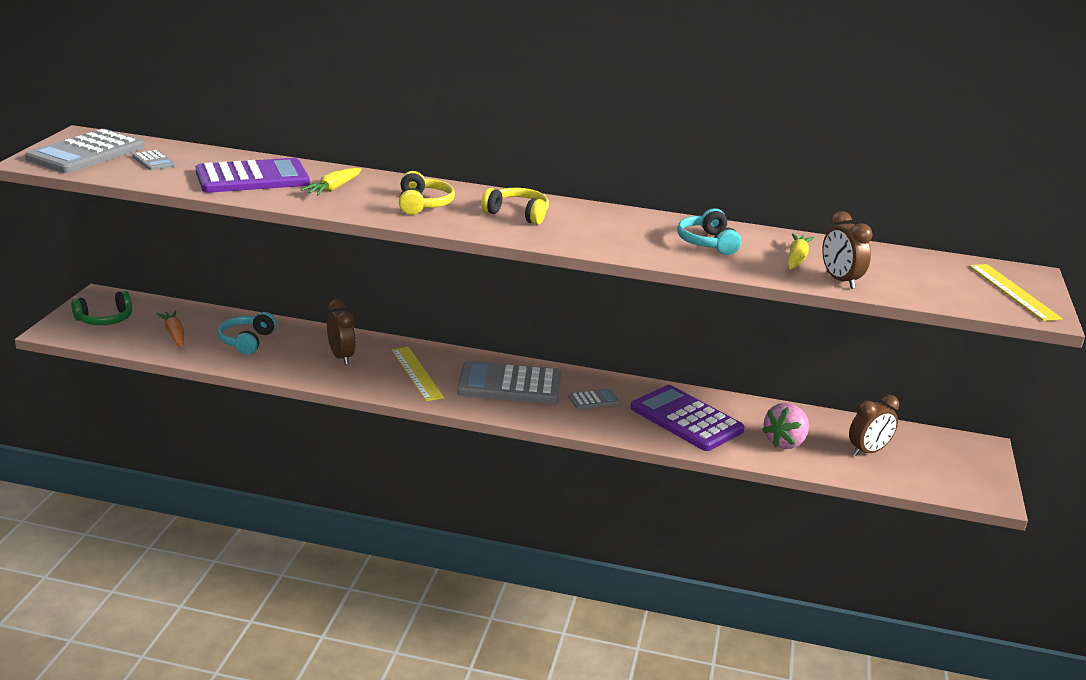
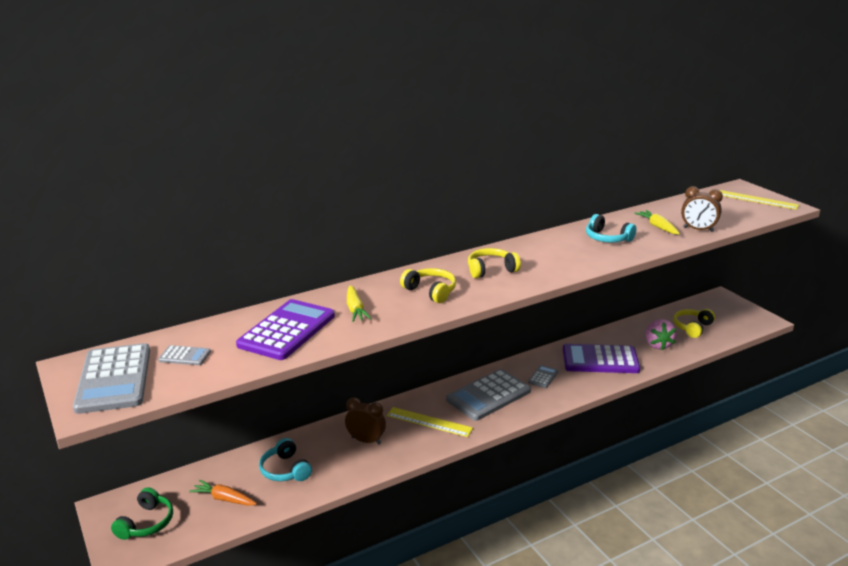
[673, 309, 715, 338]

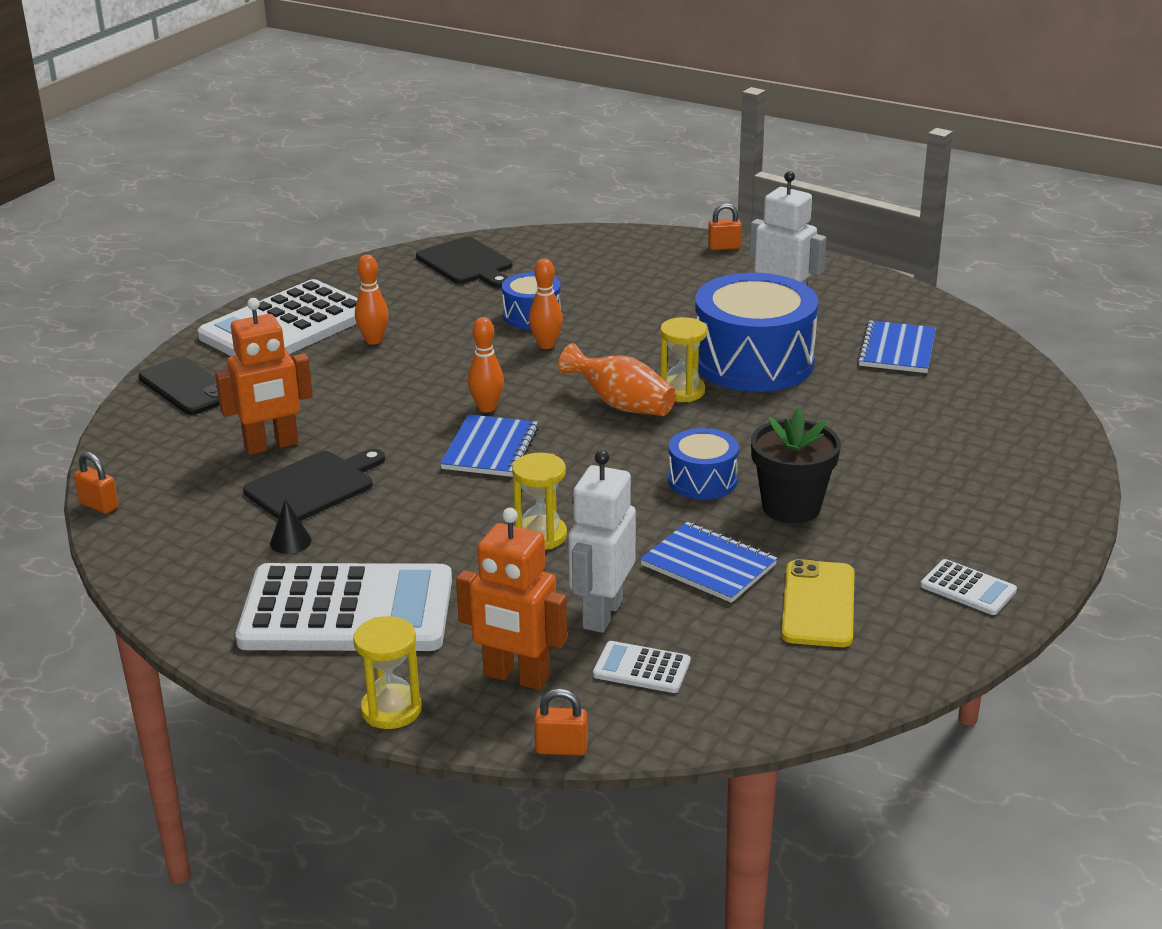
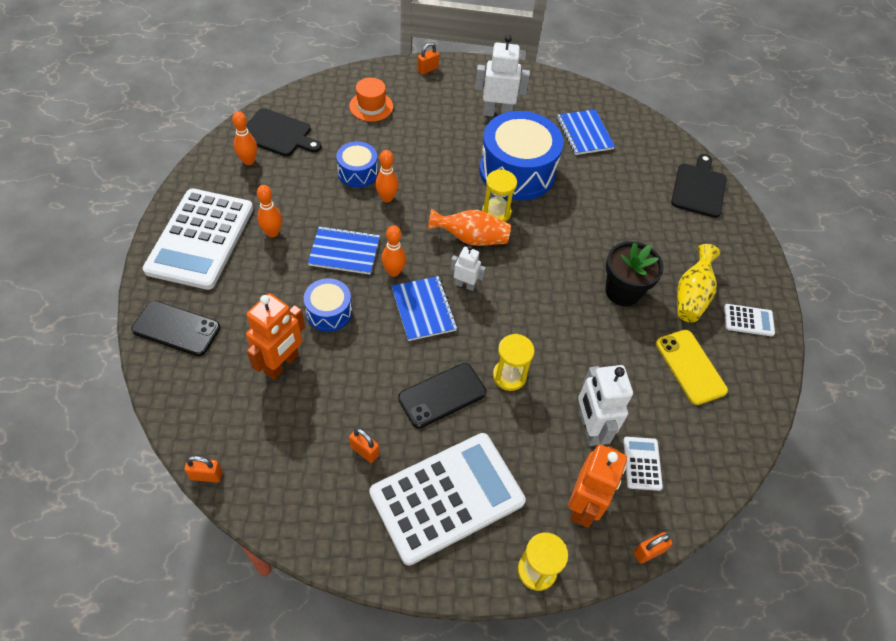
[671, 154, 727, 218]
[349, 428, 379, 463]
[568, 444, 627, 528]
[623, 437, 663, 491]
[308, 226, 380, 275]
[304, 278, 352, 332]
[232, 111, 257, 165]
[349, 78, 393, 122]
[398, 363, 486, 429]
[450, 246, 486, 291]
[677, 244, 720, 322]

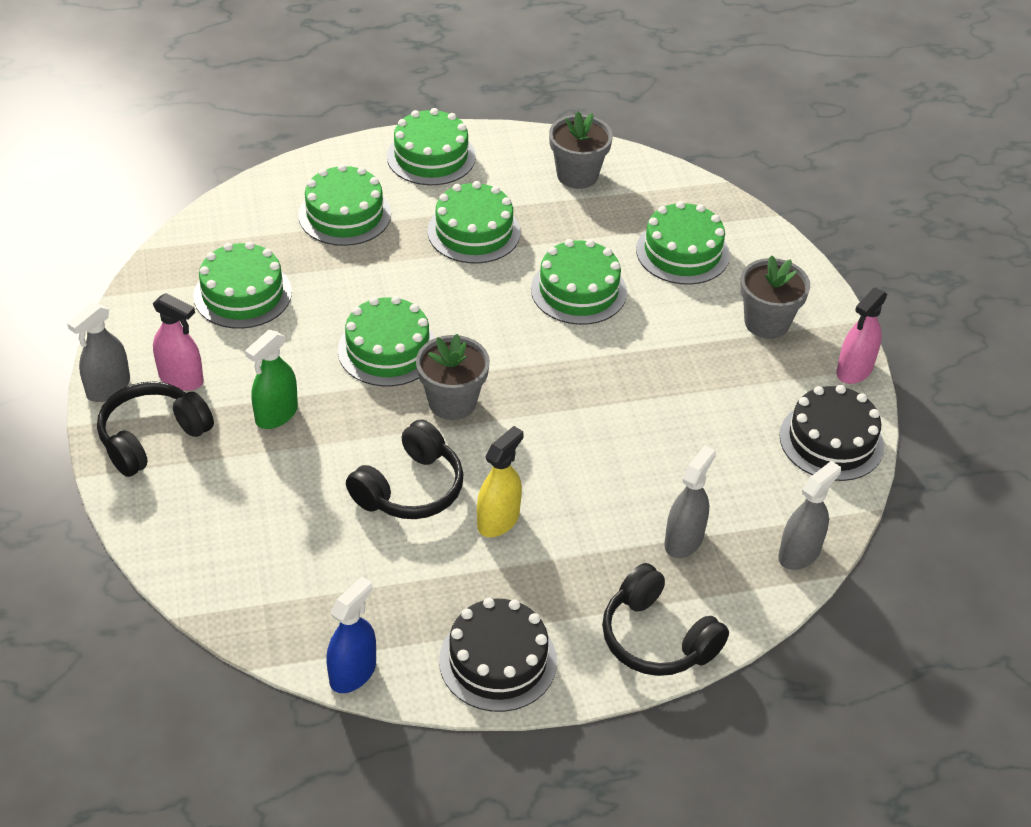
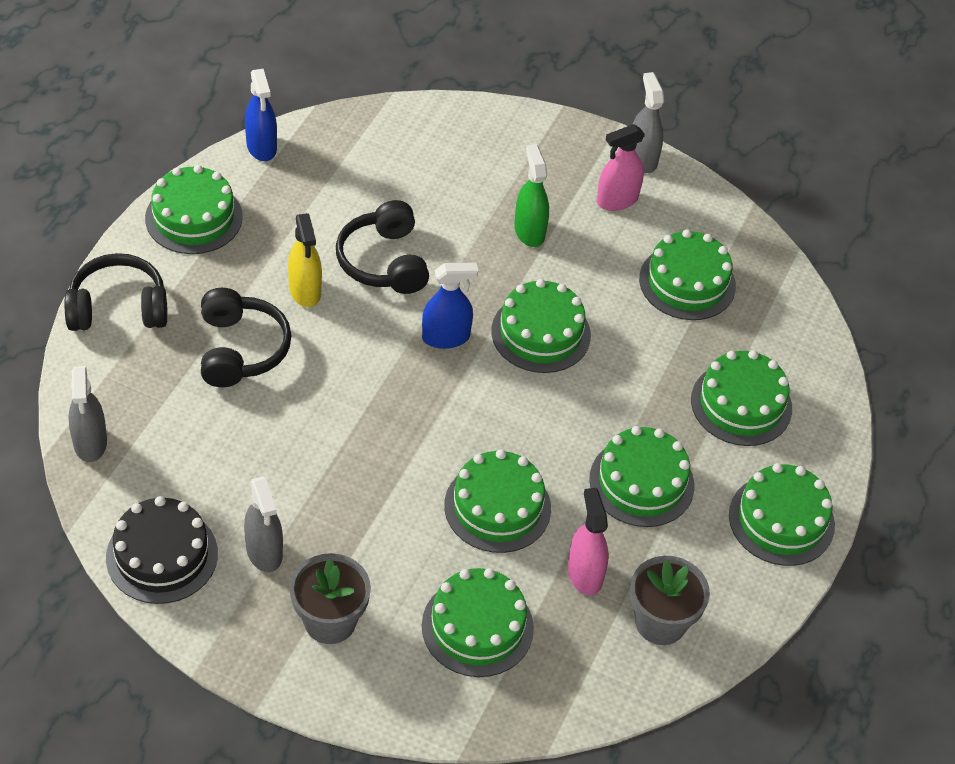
[201, 288, 291, 387]
[422, 263, 478, 349]
[145, 165, 243, 254]
[244, 476, 283, 572]
[568, 487, 609, 595]

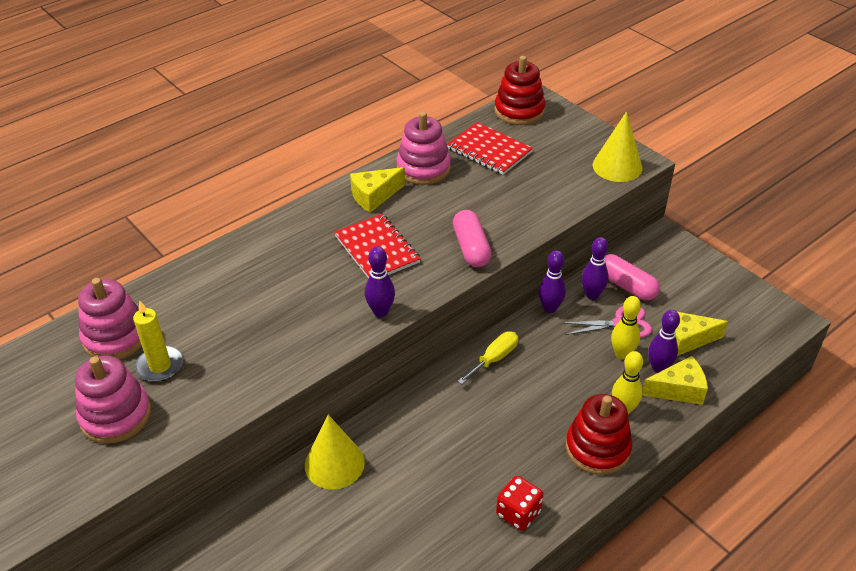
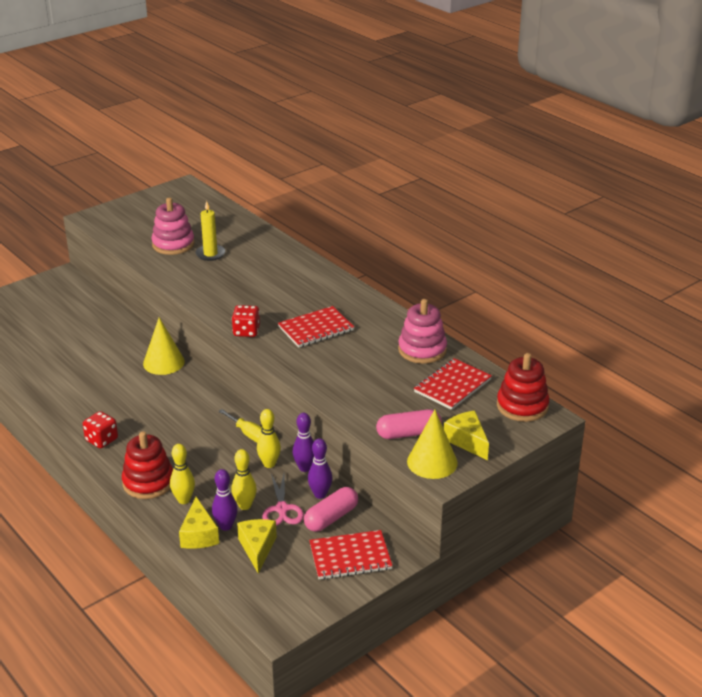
[78, 278, 142, 359] (first image)
[444, 411, 489, 460]
[232, 305, 260, 337]
[376, 409, 442, 439]
[257, 409, 281, 468]
[309, 530, 392, 580]

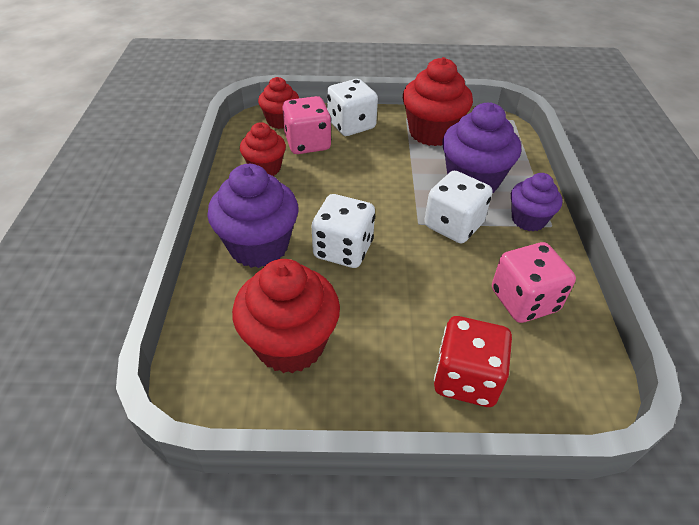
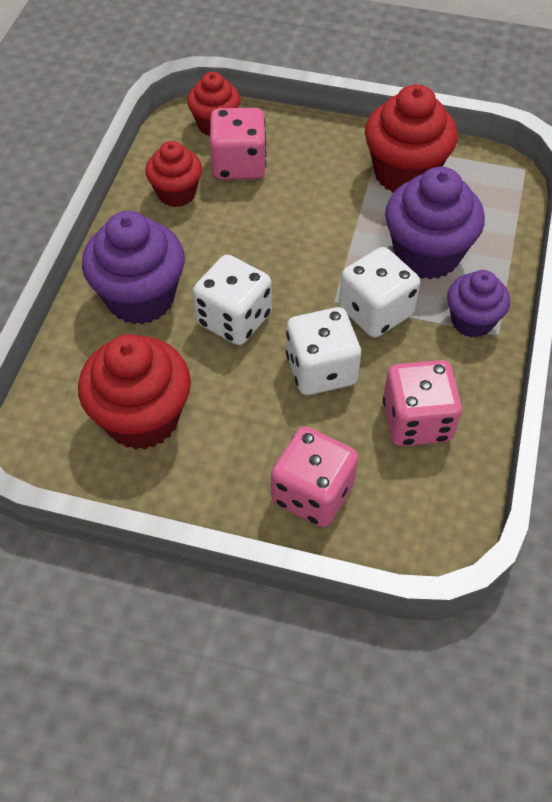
[286, 307, 361, 395]
[271, 426, 358, 527]

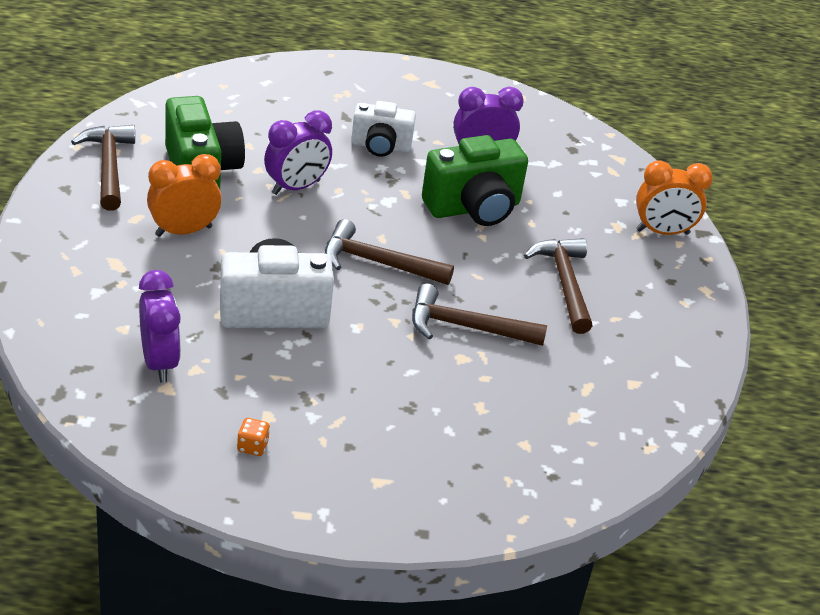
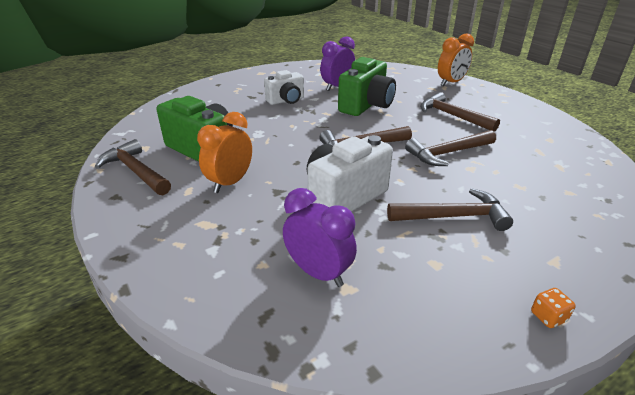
[531, 288, 576, 328]
[264, 110, 332, 195] (first image)
[387, 188, 513, 231]

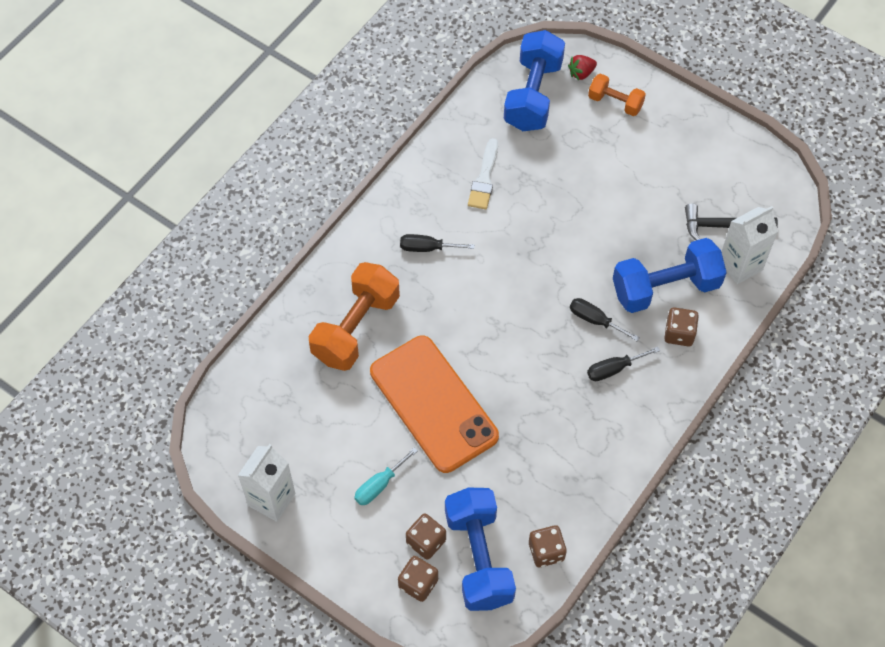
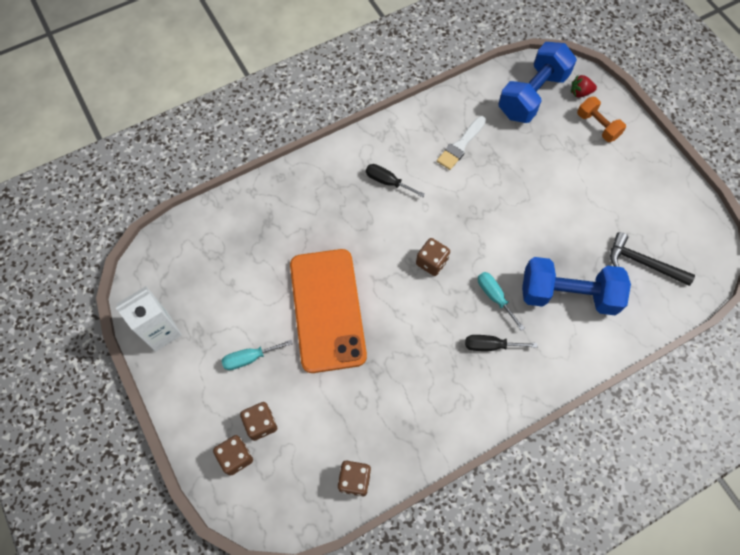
[309, 262, 400, 371] (first image)
[445, 487, 516, 611] (first image)
[478, 272, 525, 331]
[416, 238, 450, 276]
[721, 206, 778, 284] (first image)

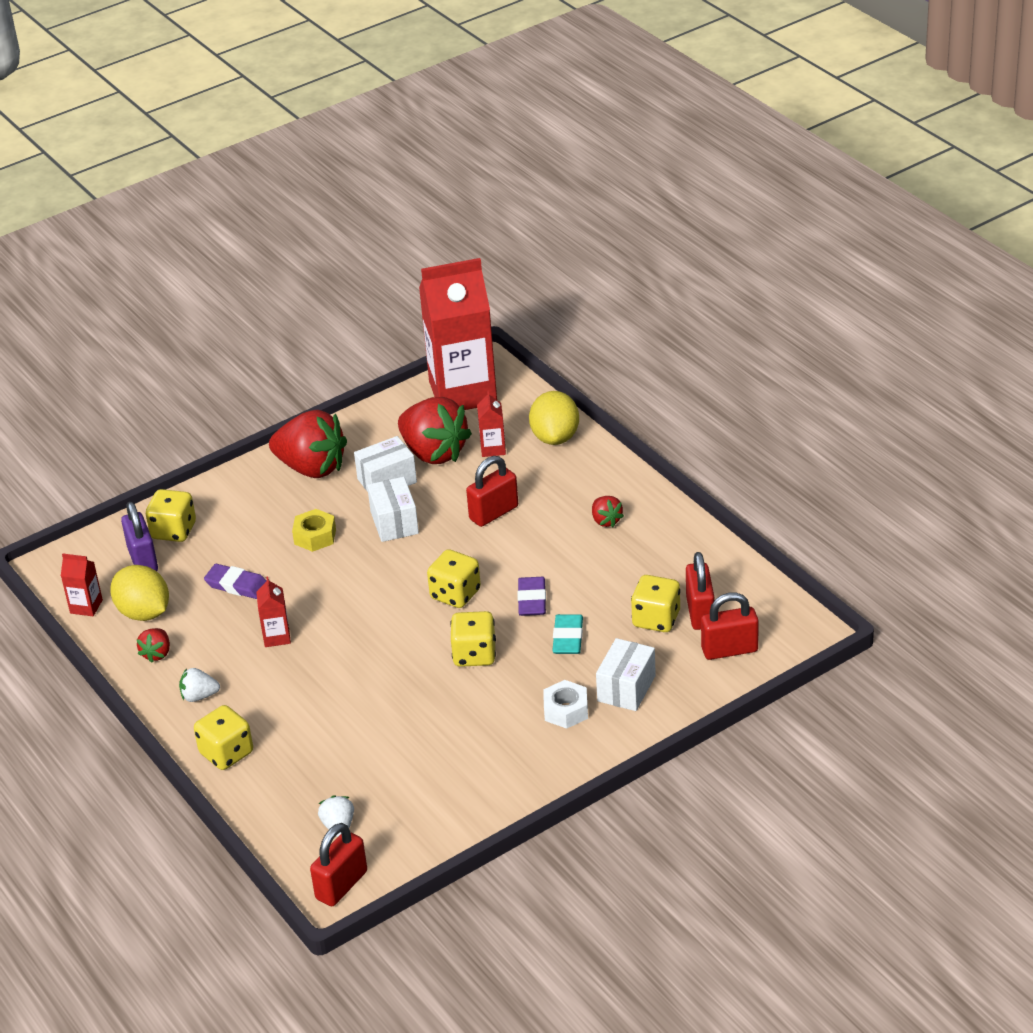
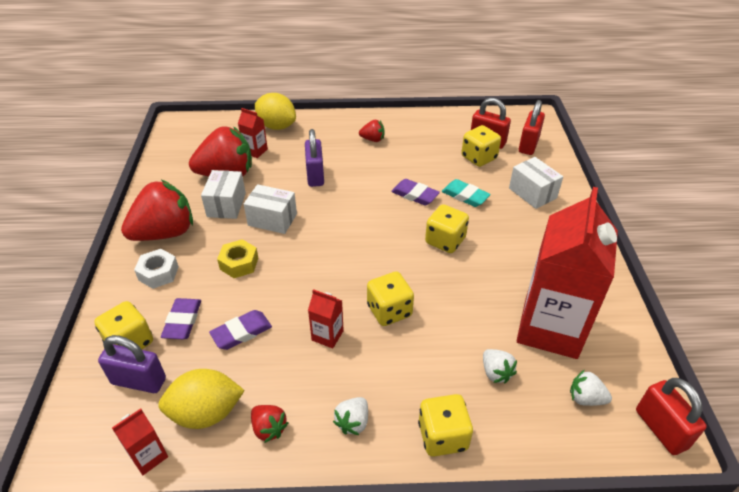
[516, 187, 618, 359]
[367, 271, 414, 326]
[305, 129, 324, 187]
[134, 249, 179, 289]
[161, 298, 201, 339]
[483, 349, 517, 383]

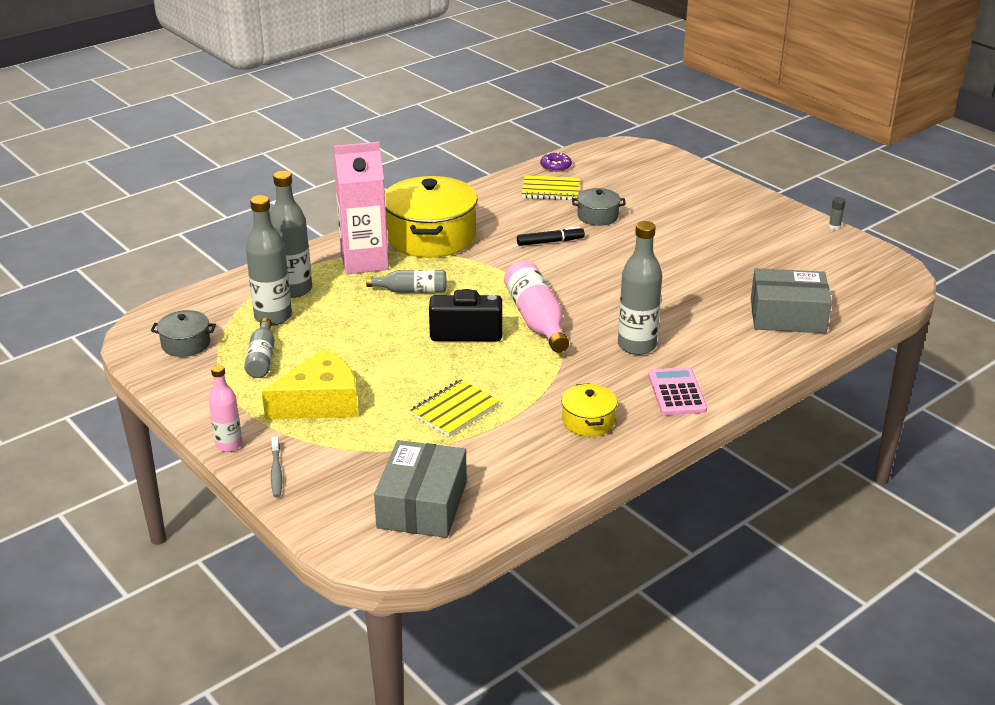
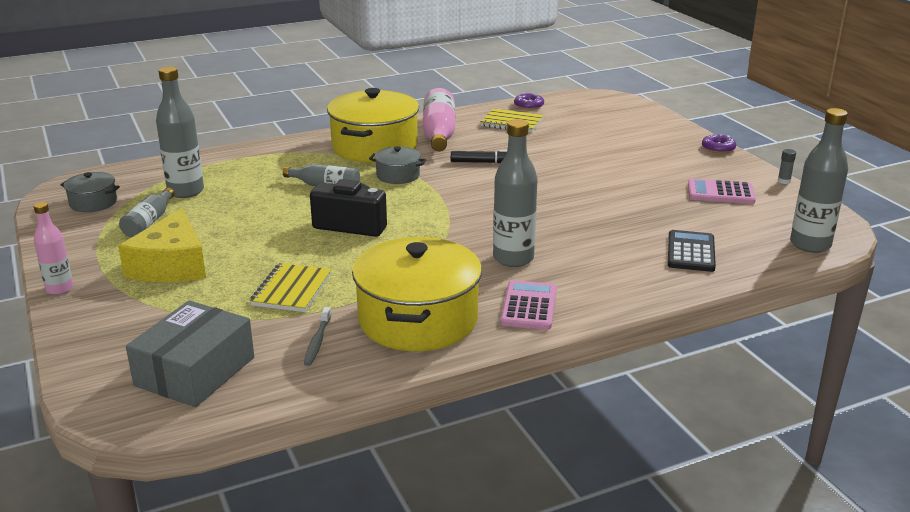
[118, 208, 206, 282]
[790, 108, 848, 253]
[304, 307, 331, 366]
[334, 142, 389, 274] (first image)
[250, 263, 331, 312]
[423, 88, 455, 151]
[352, 237, 482, 351]
[369, 146, 426, 184]
[668, 230, 716, 272]
[688, 179, 756, 204]
[702, 134, 736, 153]

